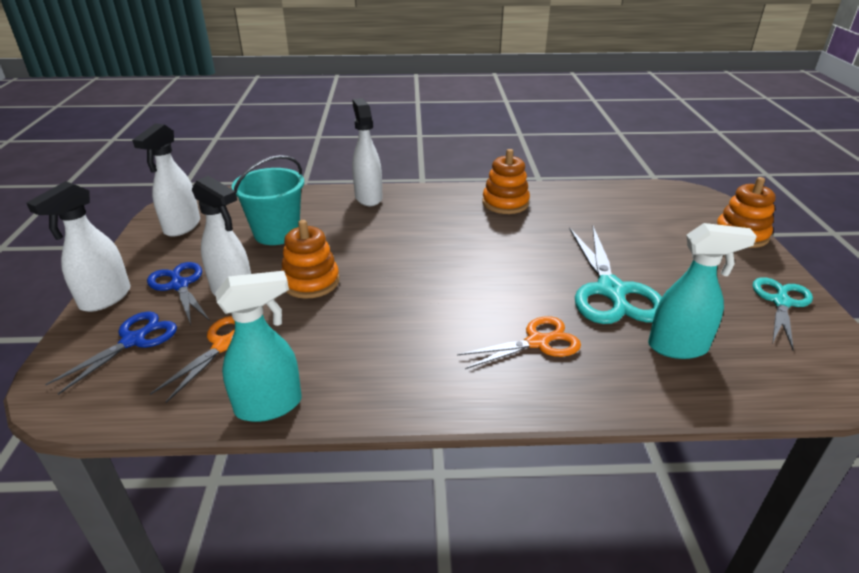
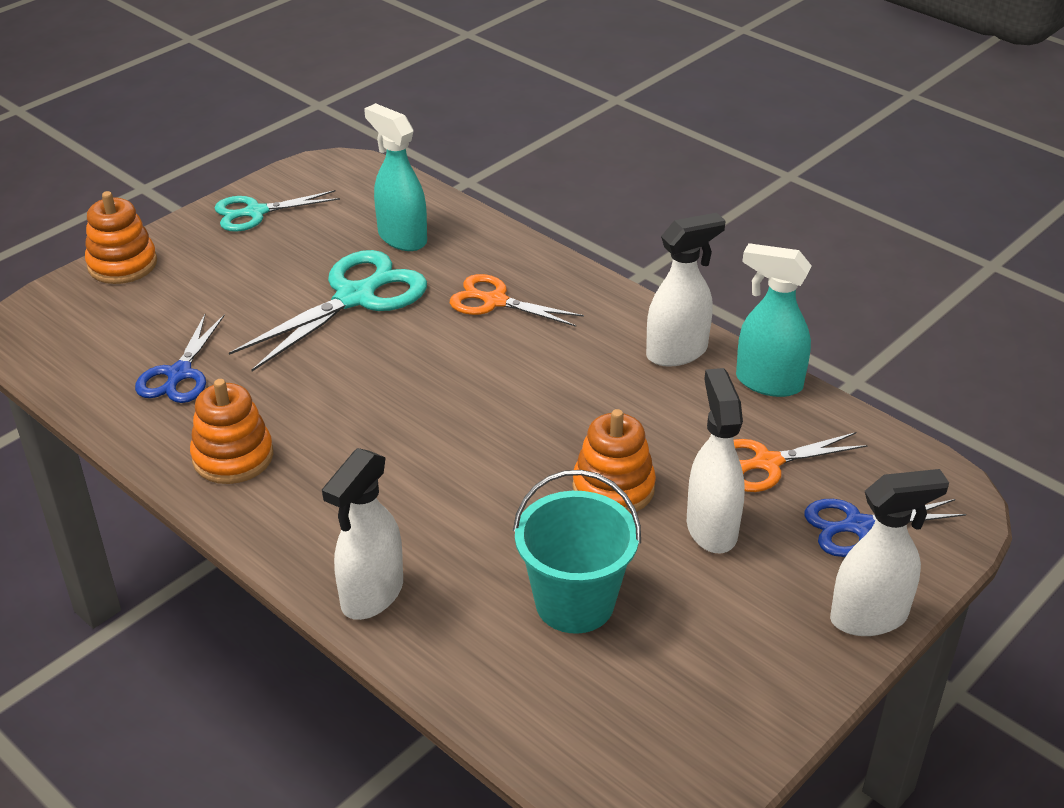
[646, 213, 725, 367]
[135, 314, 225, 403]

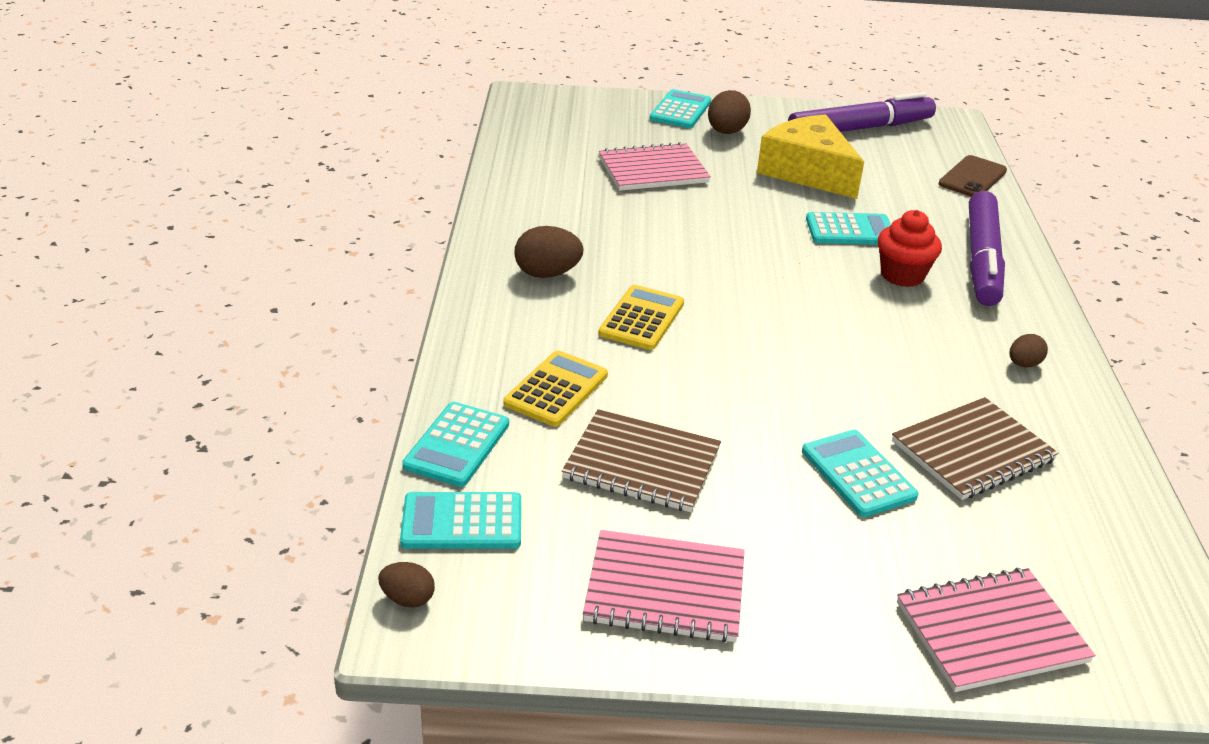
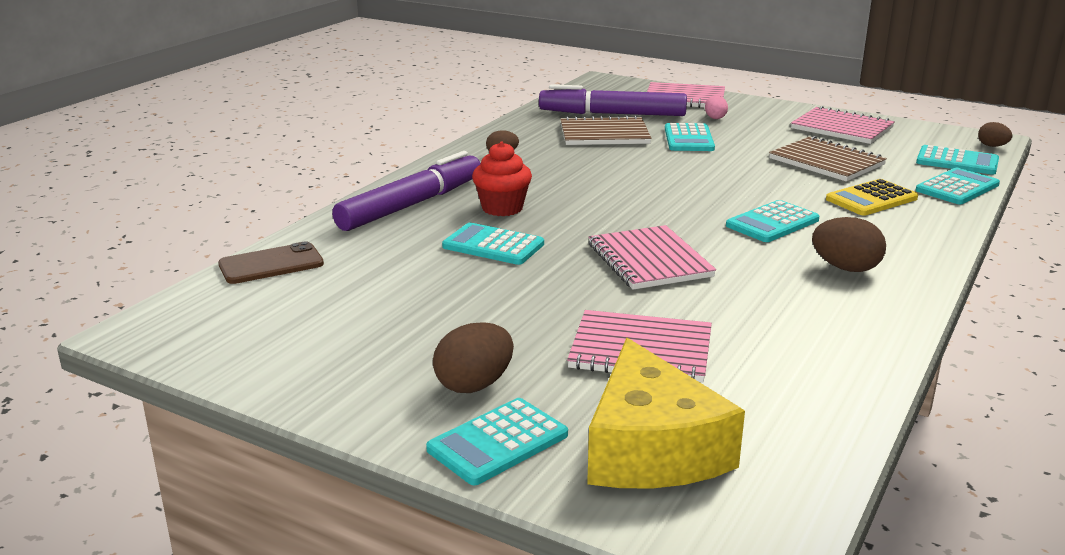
[726, 200, 819, 242]
[587, 338, 745, 488]
[539, 84, 687, 116]
[589, 225, 716, 290]
[705, 95, 728, 119]

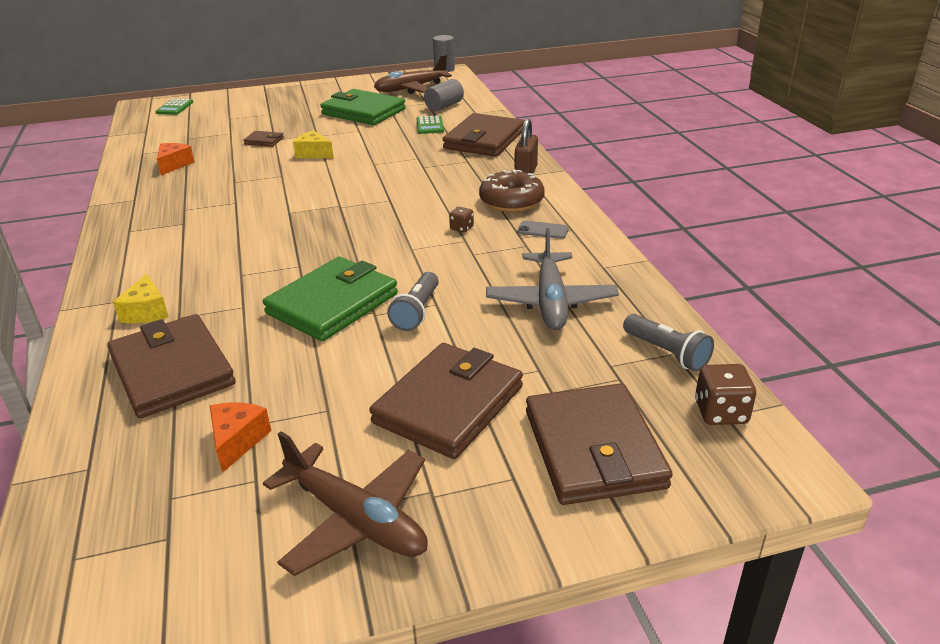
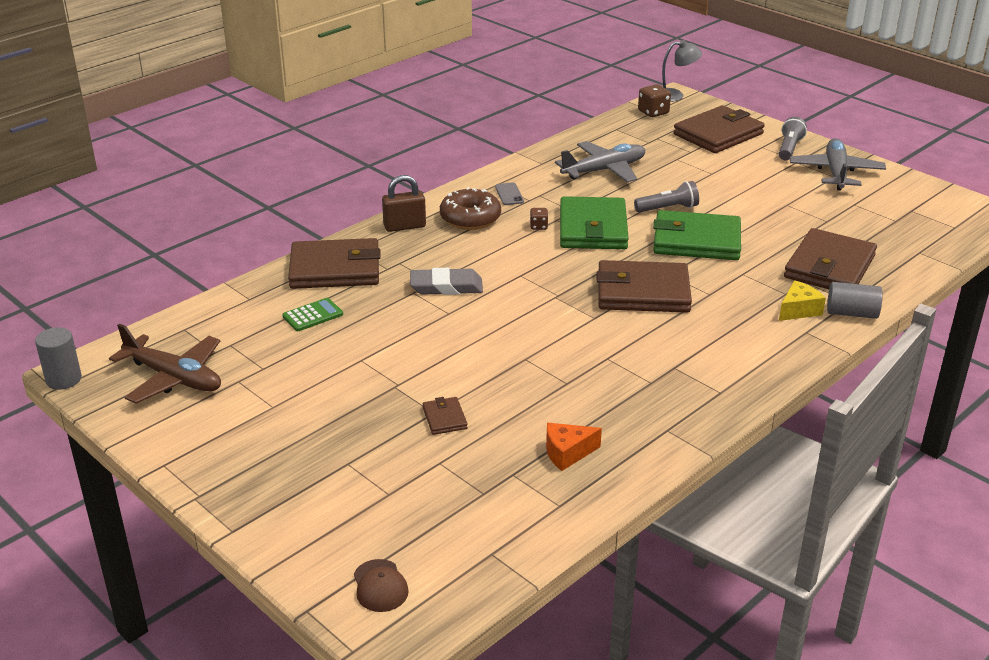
[354, 559, 409, 612]
[210, 402, 271, 473] (first image)
[790, 138, 886, 190]
[293, 130, 334, 158] (first image)
[560, 196, 629, 249]
[597, 260, 692, 313]
[827, 282, 883, 319]
[779, 117, 807, 160]
[410, 268, 483, 295]
[662, 40, 702, 102]

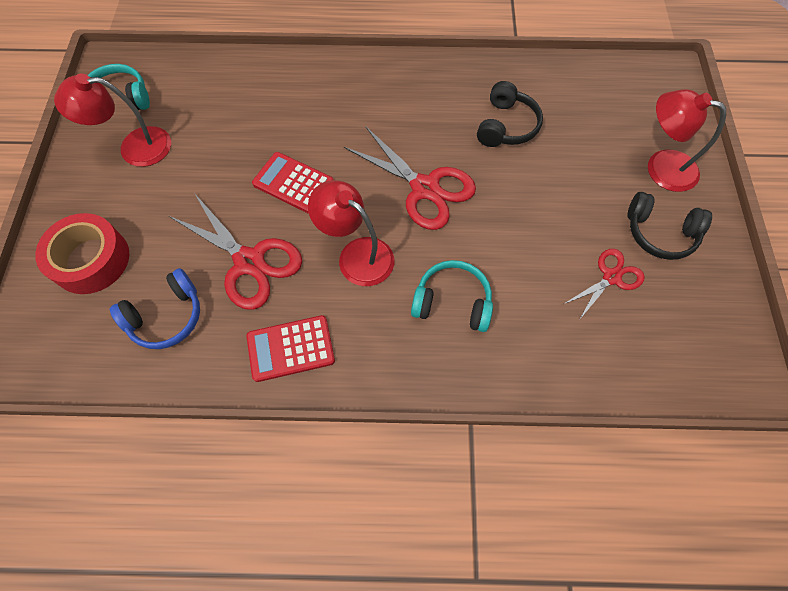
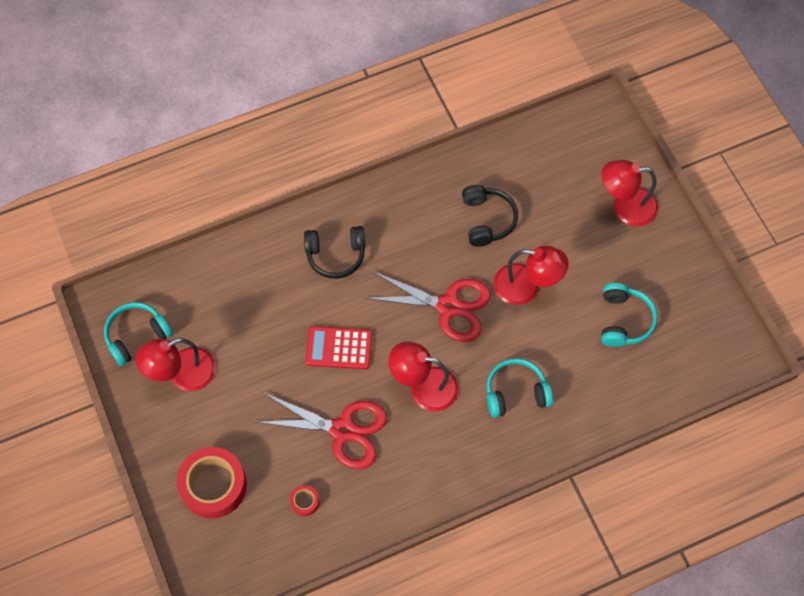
[290, 485, 319, 516]
[246, 315, 335, 382] (first image)
[601, 283, 658, 347]
[304, 226, 365, 279]
[494, 246, 569, 305]

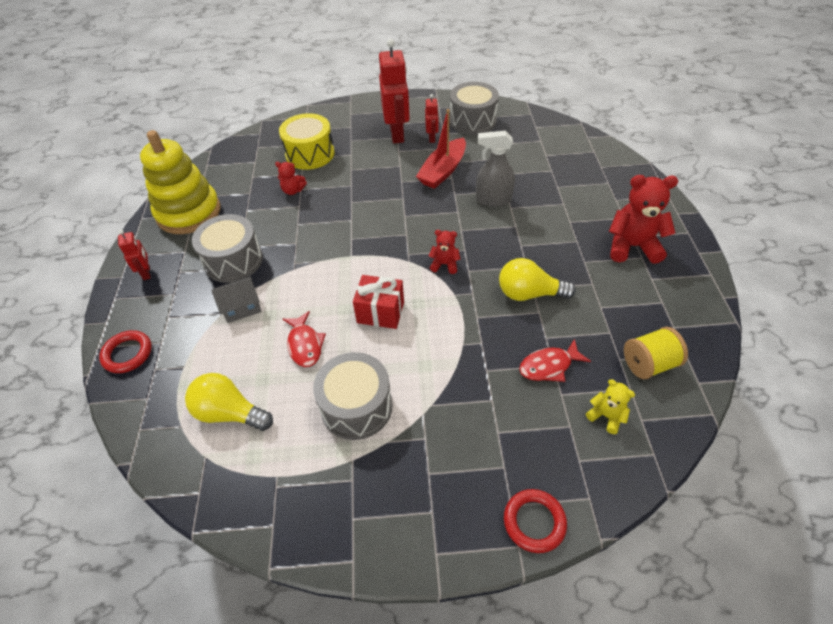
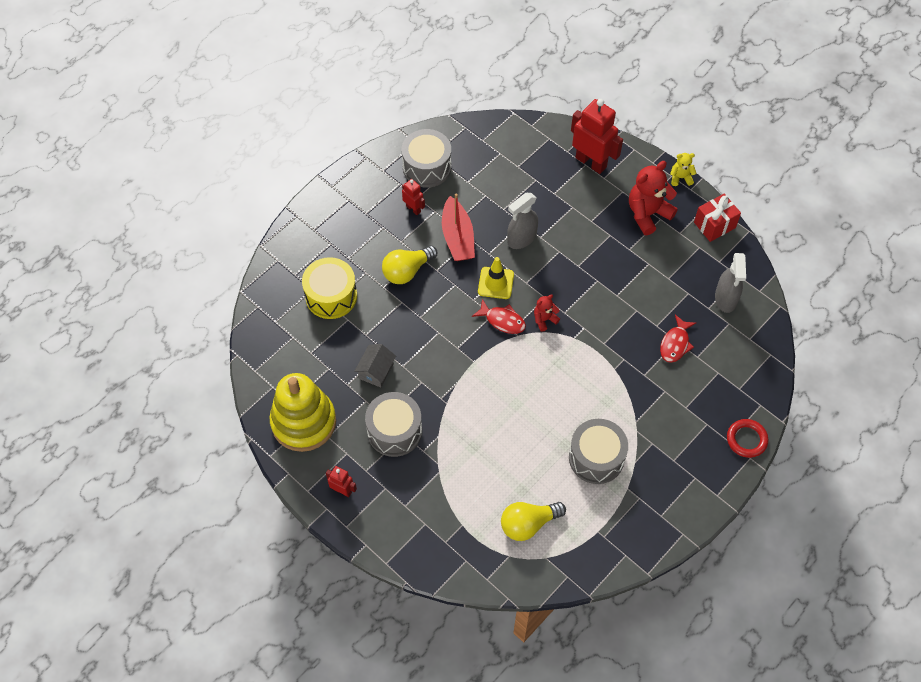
[99, 330, 152, 373] (first image)
[354, 344, 396, 388]
[275, 162, 307, 195] (first image)
[472, 299, 526, 334]
[694, 193, 741, 242]
[571, 99, 623, 174]
[382, 246, 437, 284]
[670, 153, 697, 186]
[715, 253, 746, 313]
[478, 257, 514, 299]

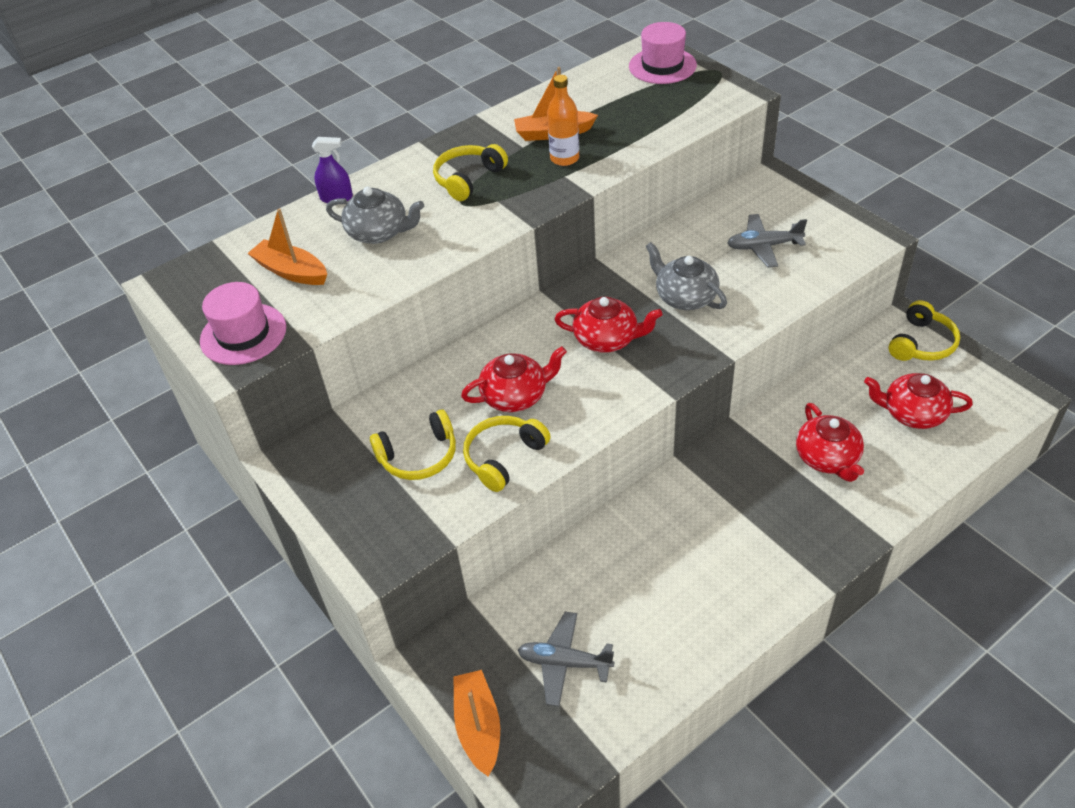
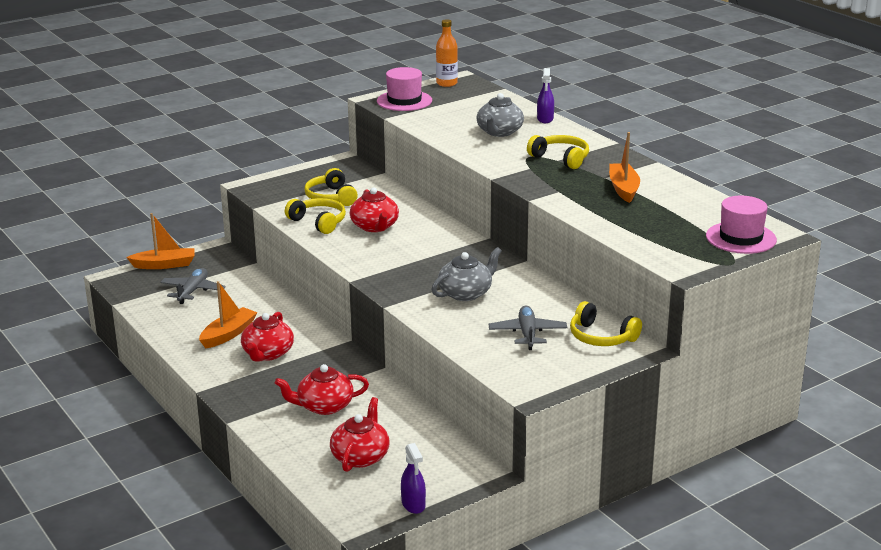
[199, 281, 257, 348]
[436, 19, 458, 87]
[241, 312, 294, 362]
[570, 301, 642, 346]
[401, 443, 426, 514]

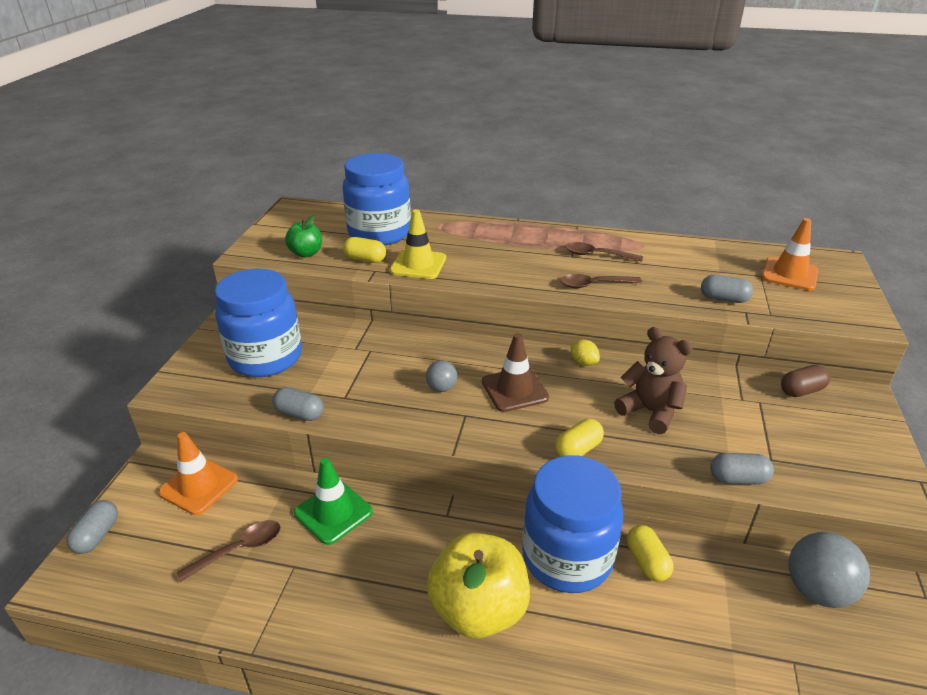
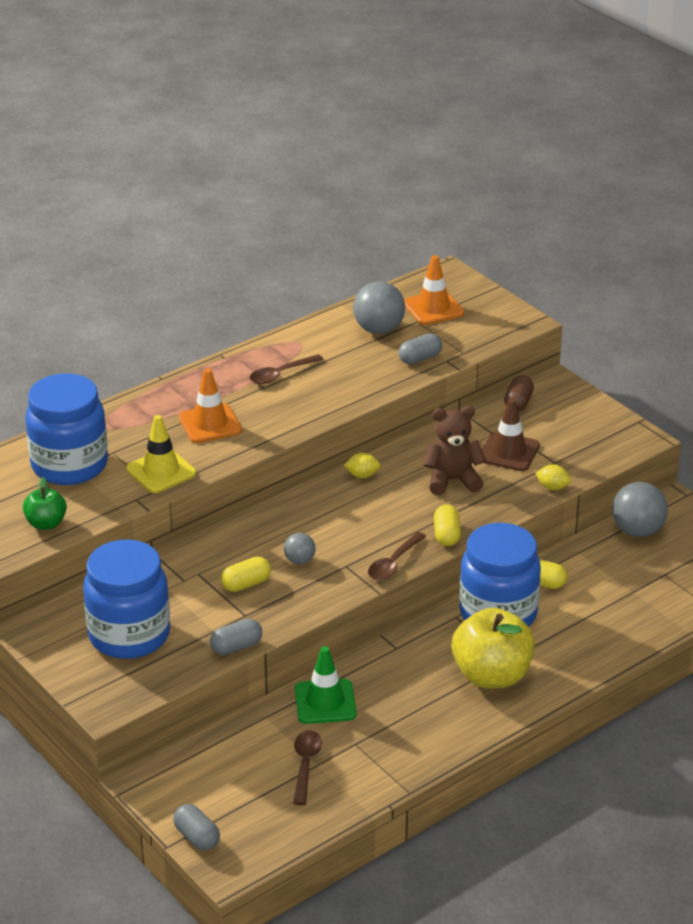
[179, 368, 242, 443]
[221, 556, 271, 592]
[482, 398, 540, 471]
[368, 532, 426, 580]
[535, 464, 571, 490]
[353, 282, 405, 334]

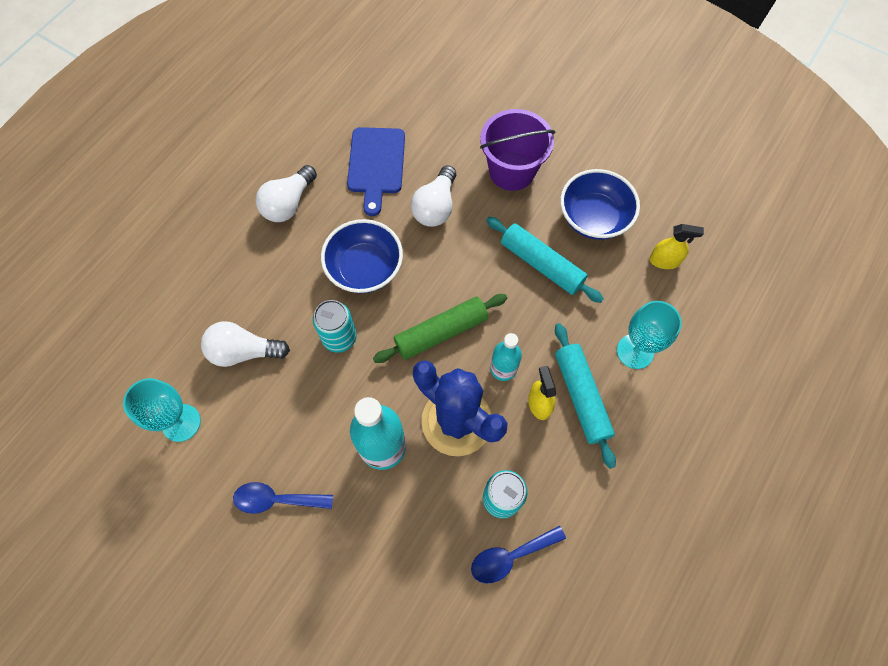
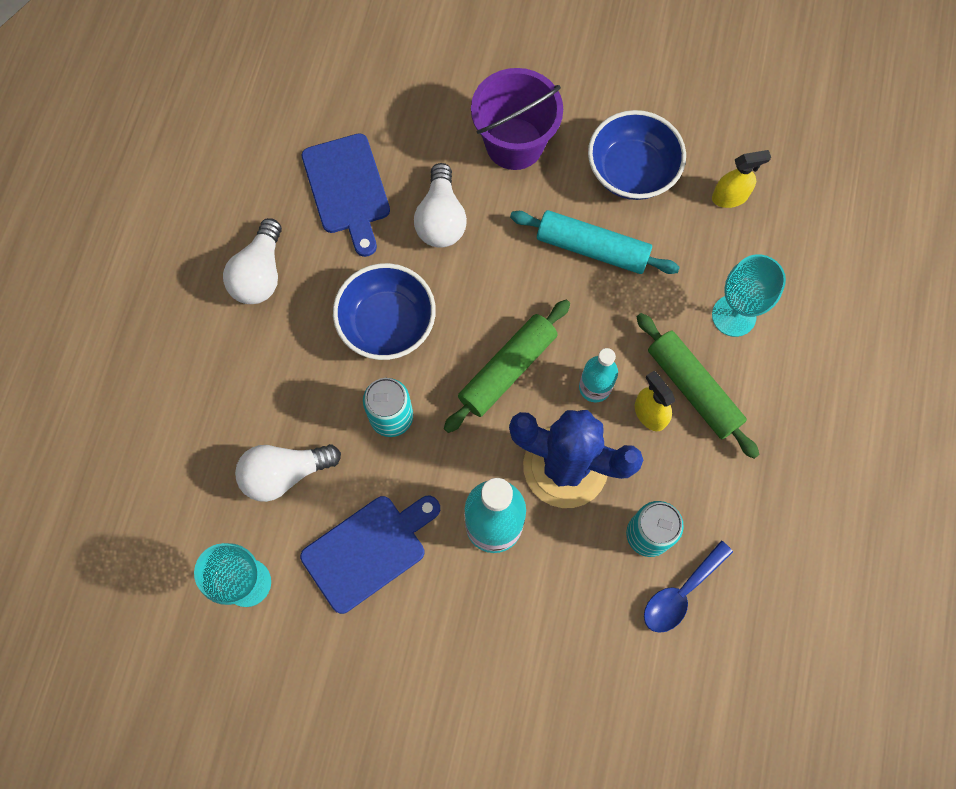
[233, 482, 333, 514] (first image)
[637, 313, 760, 459]
[300, 496, 440, 614]

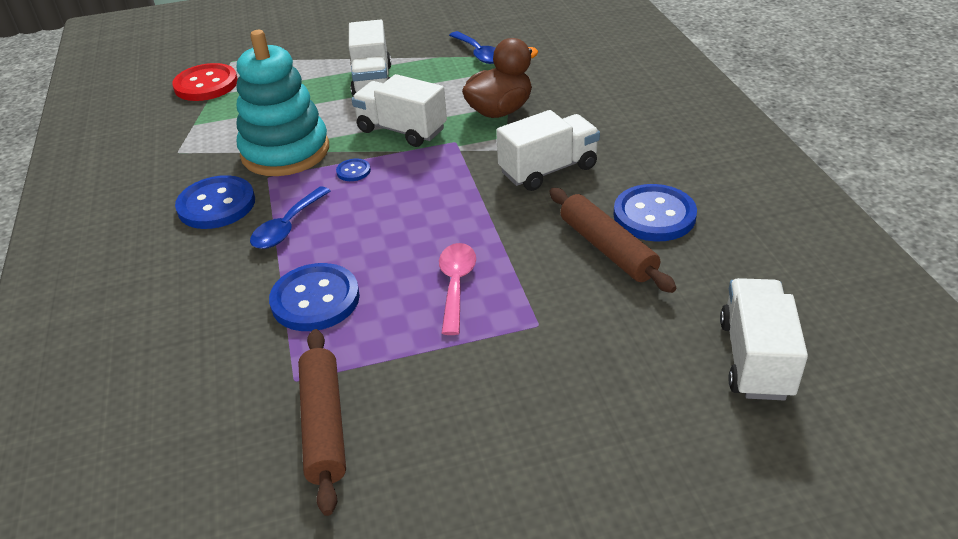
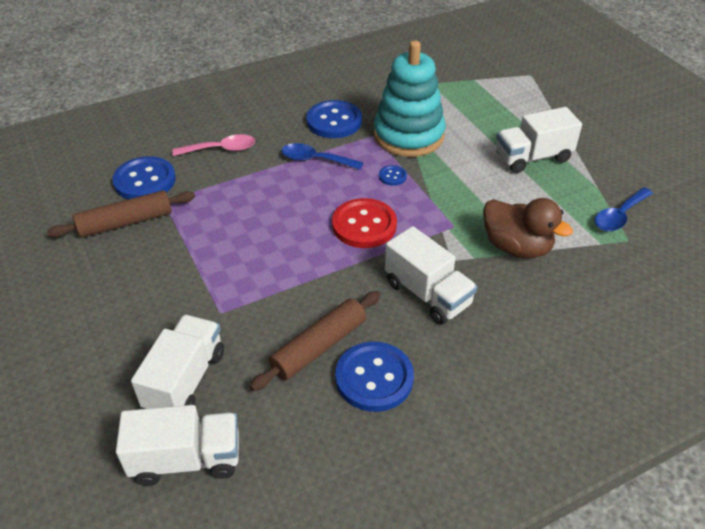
[332, 198, 397, 248]
[112, 156, 176, 199]
[131, 315, 224, 409]
[172, 134, 255, 156]

